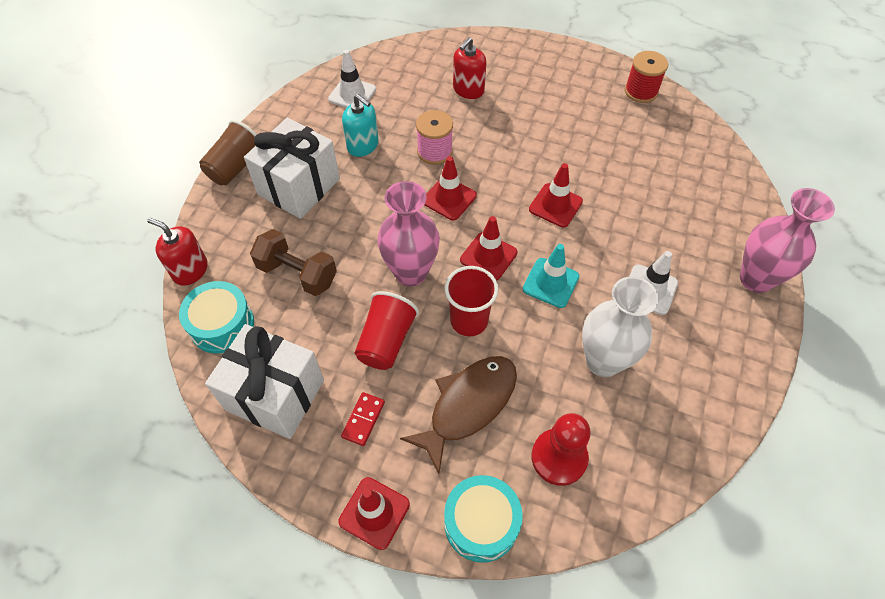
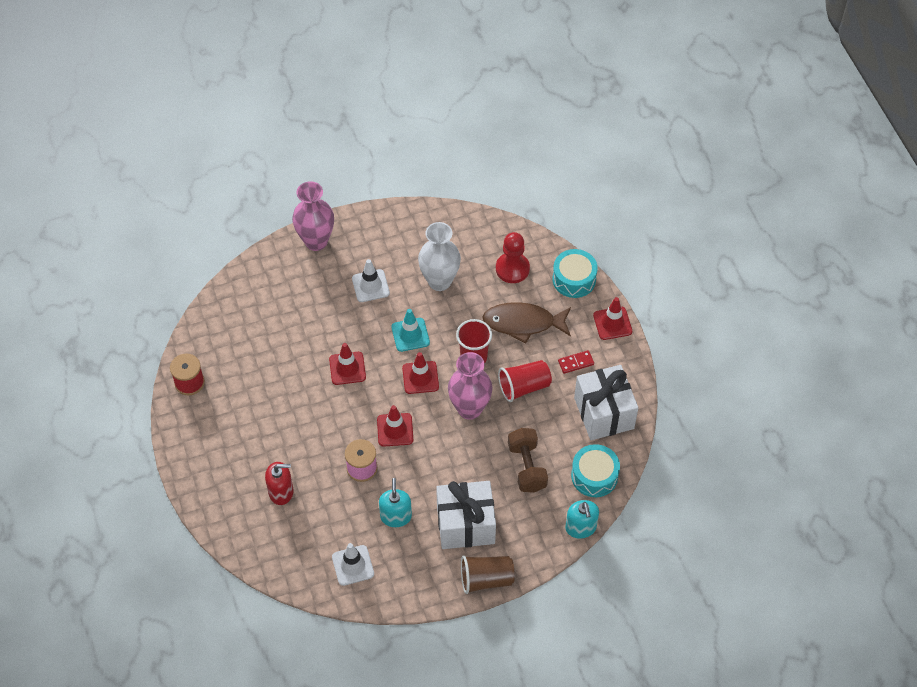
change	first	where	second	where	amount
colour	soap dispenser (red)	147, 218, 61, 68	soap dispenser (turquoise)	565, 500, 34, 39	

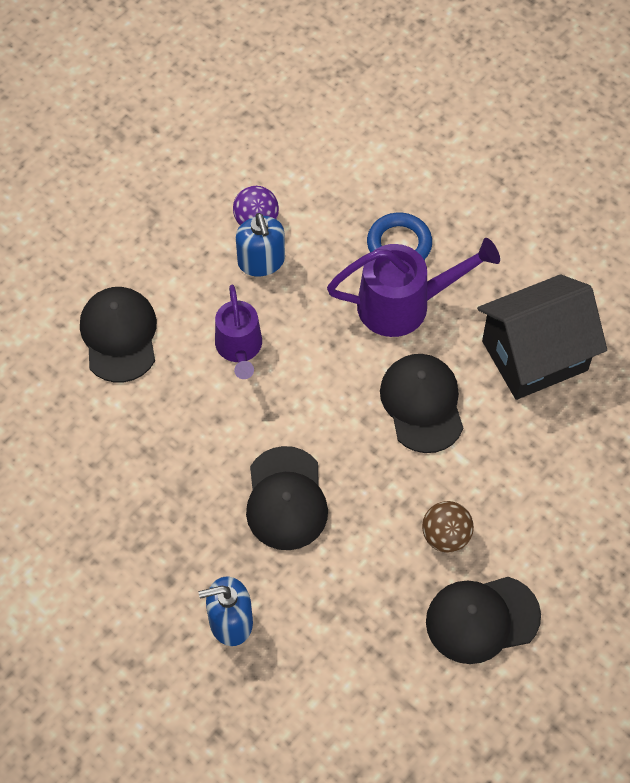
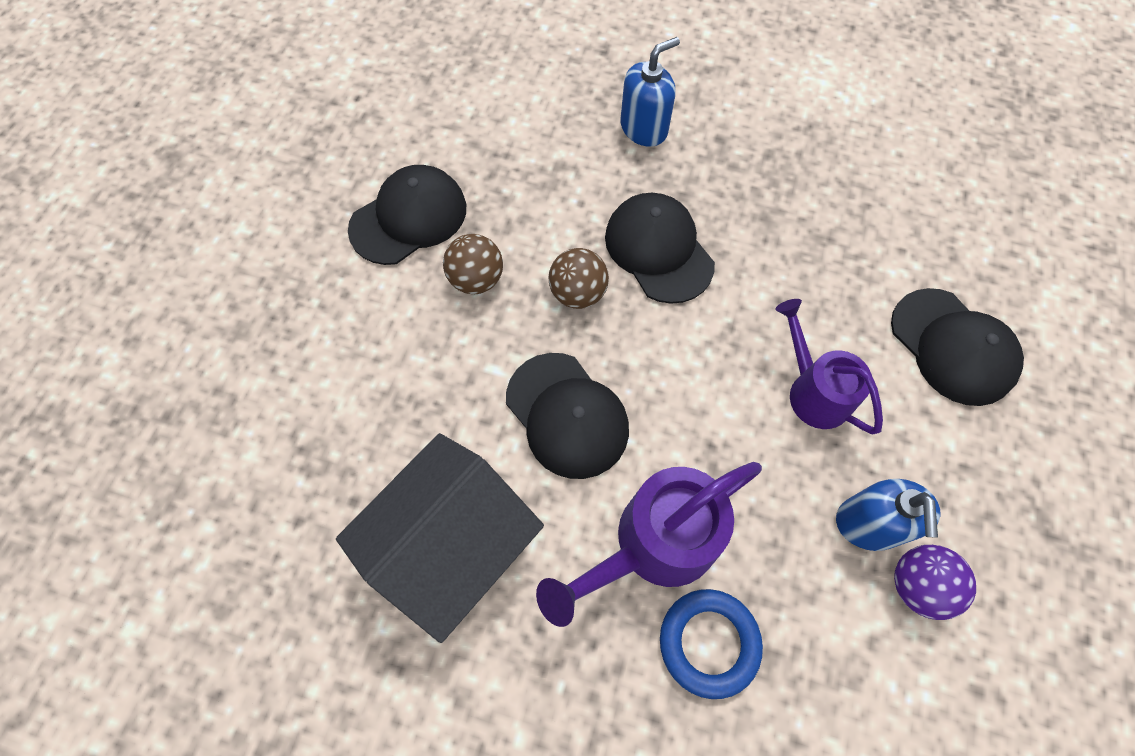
change	first	where	second	where	amount
spun	soap dispenser (blue)	236, 213, 49, 64		836, 479, 104, 72	135 degrees counterclockwise
appeared			ball (brown)	548, 248, 61, 61	

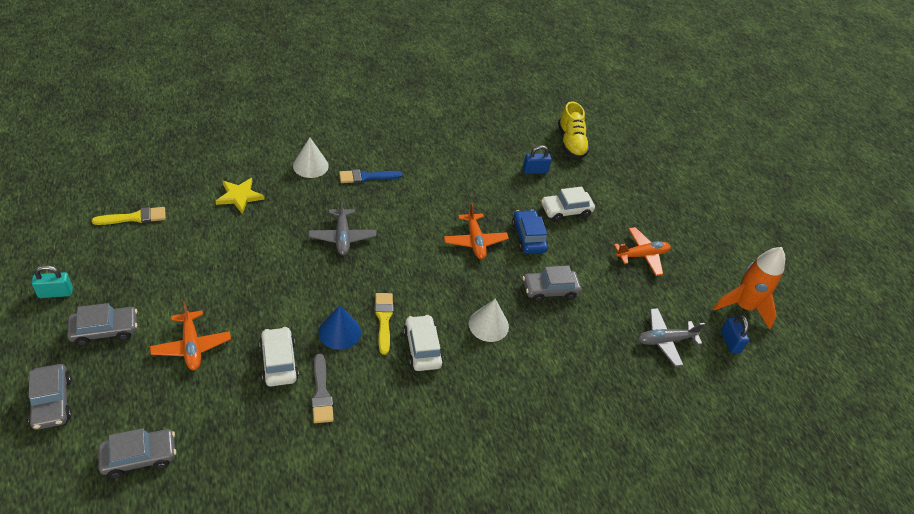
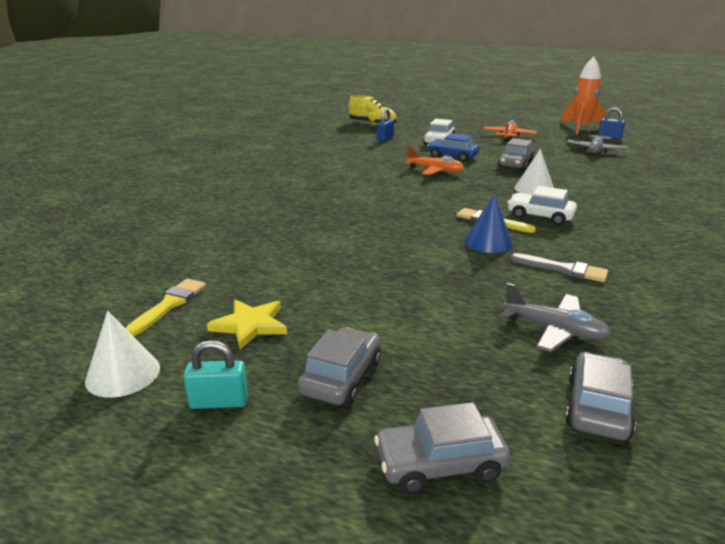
change	first	where	second	where	amount
relocated	cone (white)	293, 137, 36, 41		85, 311, 75, 87	
missing	brush (blue)	339, 169, 63, 14			
relocated	star (yellow)	216, 178, 49, 36		207, 299, 80, 51	
relocated	plane (grey)	309, 198, 67, 57		501, 283, 110, 69	
spun	padlock (turquoise)	32, 265, 41, 33		183, 340, 65, 69	60 degrees clockwise
missing	plane (orange)	150, 301, 81, 69			
missing	car (white)	259, 327, 40, 59			
spun	car (grey)	28, 364, 44, 66		374, 402, 136, 92	150 degrees clockwise

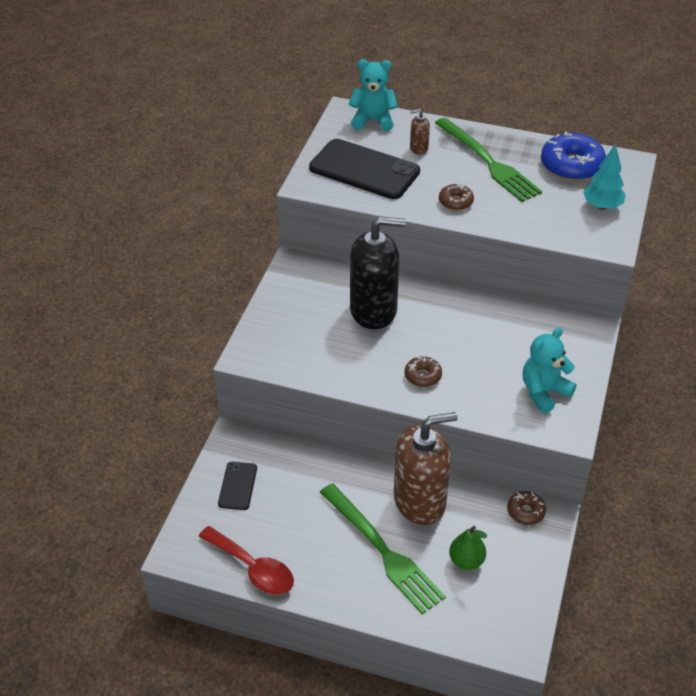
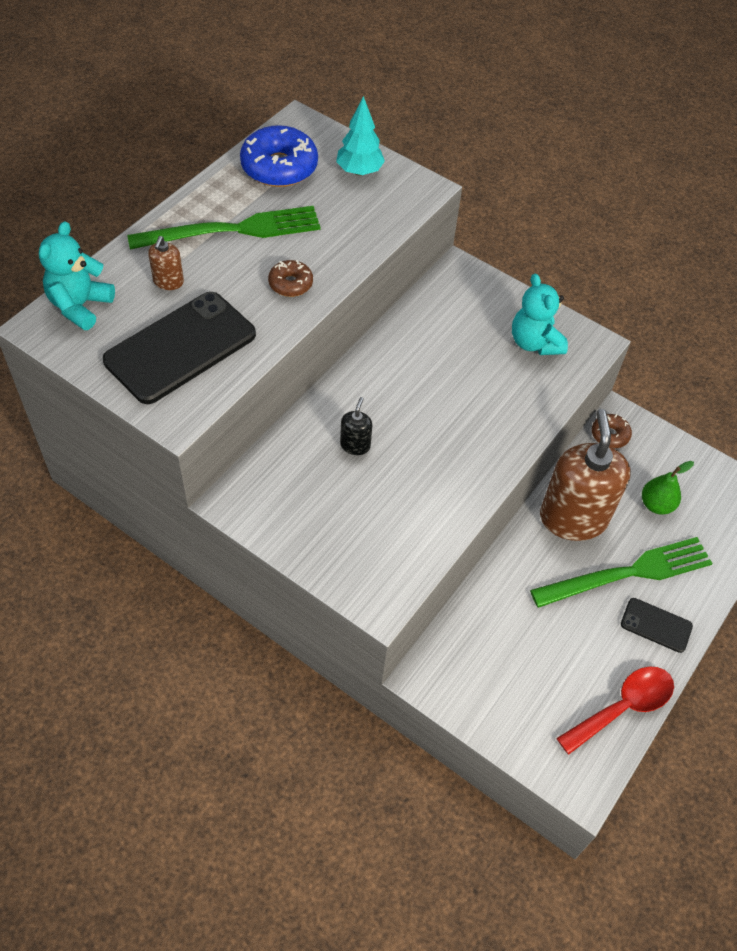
change	first	where	second	where	amount
size	soap dispenser (black)	350, 216, 56, 113		340, 397, 32, 58	x0.42
missing	donut (brown)	405, 356, 37, 31			
relocated	phone (black)	218, 462, 39, 48		621, 598, 72, 55	

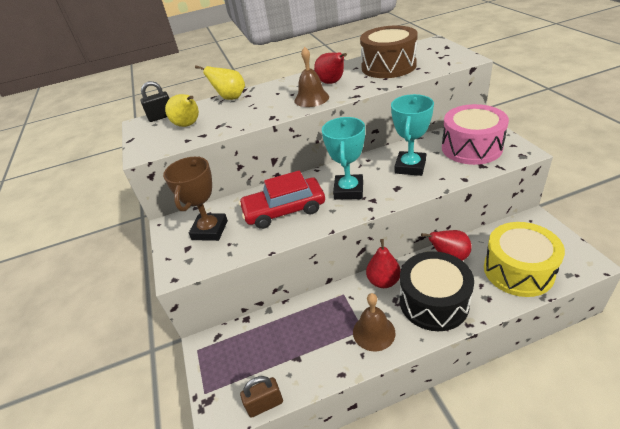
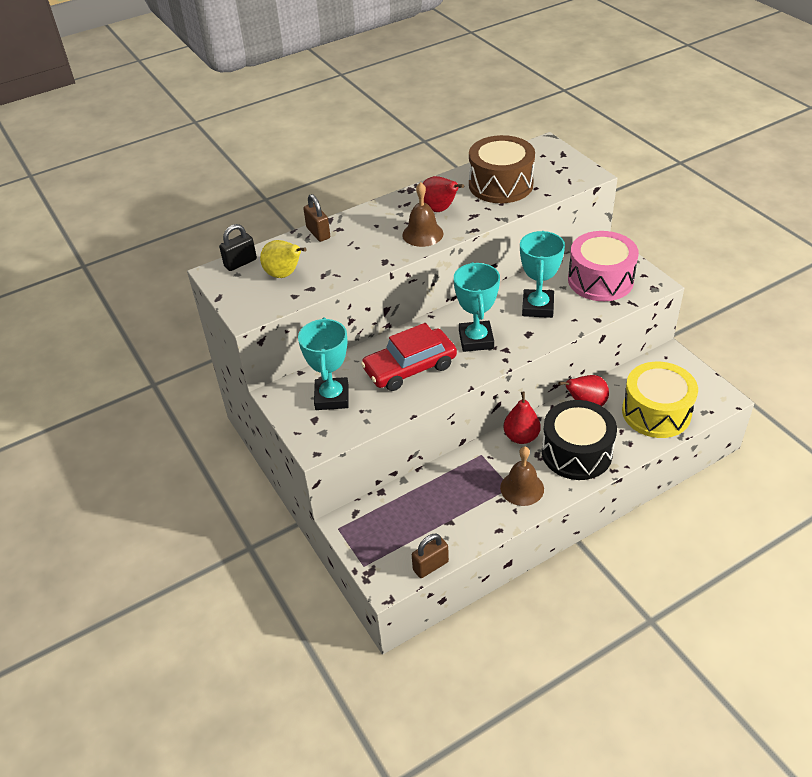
change	first	where	second	where	amount
exchanged	pear (yellow)	195, 65, 50, 35	padlock (brown)	303, 194, 27, 48	
colour	trophy (brown)	163, 156, 65, 85	trophy (turquoise)	298, 317, 51, 93	

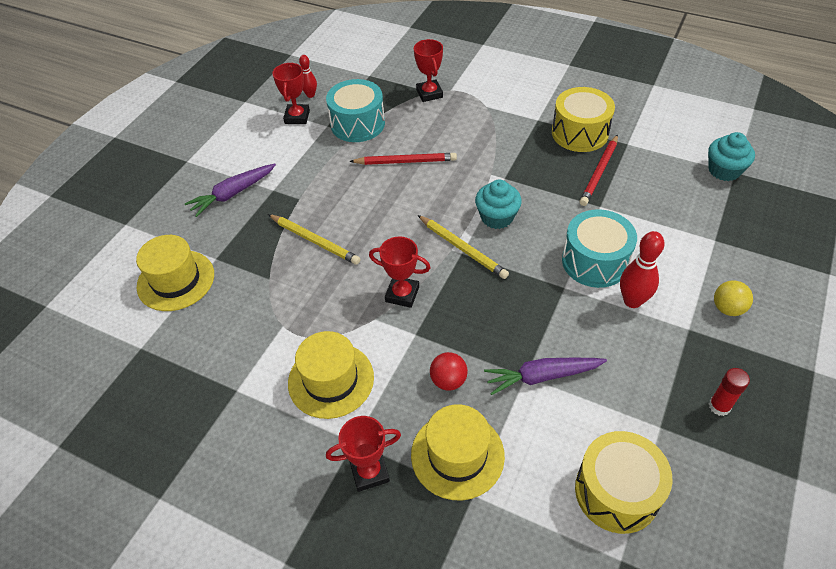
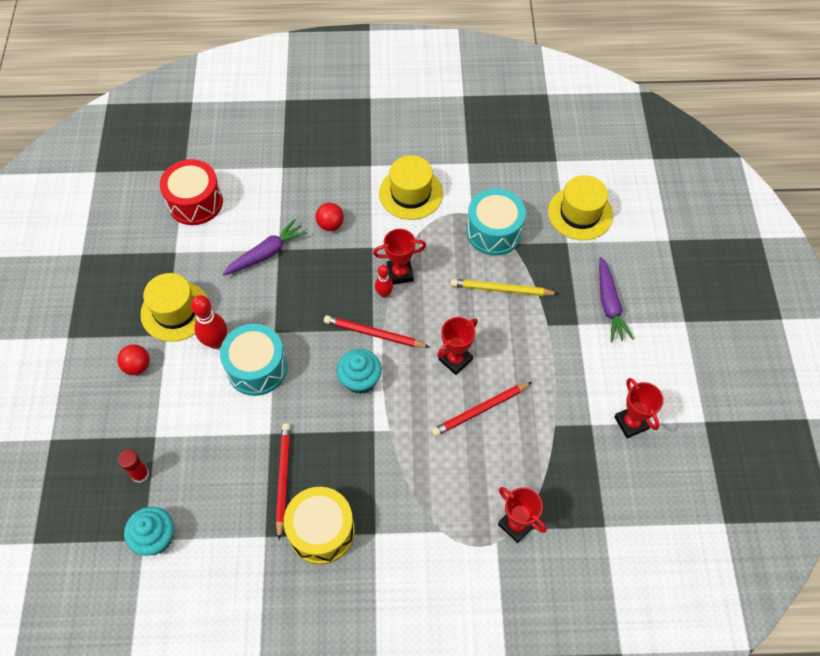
change	first	where	second	where	amount
relocated	bowling pin (red)	299, 55, 18, 43		375, 265, 18, 33	
relocated	drum (turquoise)	326, 79, 59, 63		466, 188, 60, 68	
spun	carrot (purple)	185, 163, 91, 54		599, 257, 35, 85	150 degrees clockwise
colour	pencil (yellow)	418, 215, 91, 64	pencil (red)	324, 315, 105, 33	
colour	ball (yellow)	714, 281, 39, 35	ball (red)	117, 344, 33, 31	
relocated	glue stick (red)	709, 368, 41, 48		118, 450, 31, 33	
relocated	hat (yellow)	411, 404, 94, 96		140, 273, 68, 69	
relocated	trophy (red)	326, 416, 75, 76		437, 317, 41, 58	
colour	drum (yellow)	575, 431, 98, 103	drum (red)	160, 159, 63, 66	

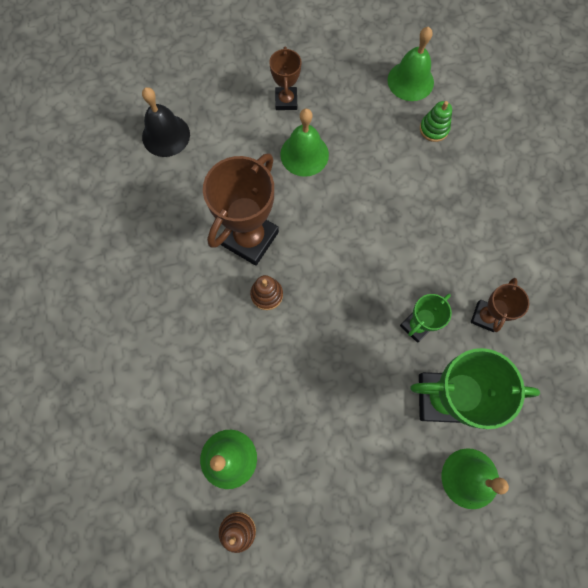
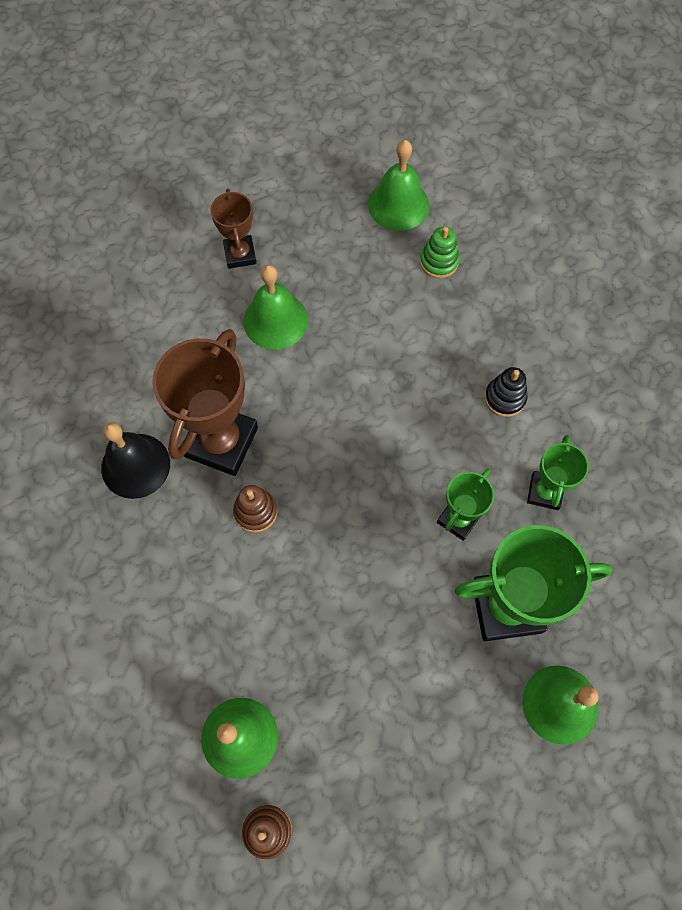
change	first	where	second	where	amount
relocated	bell (black)	142, 87, 48, 70		101, 422, 69, 77	
colour	trophy (brown)	471, 278, 58, 54	trophy (green)	527, 435, 62, 75	
appeared			stacking toy (black)	485, 367, 43, 50	

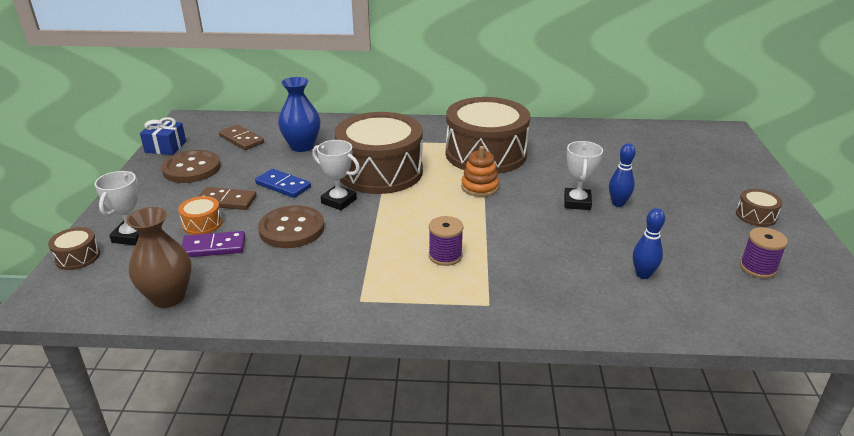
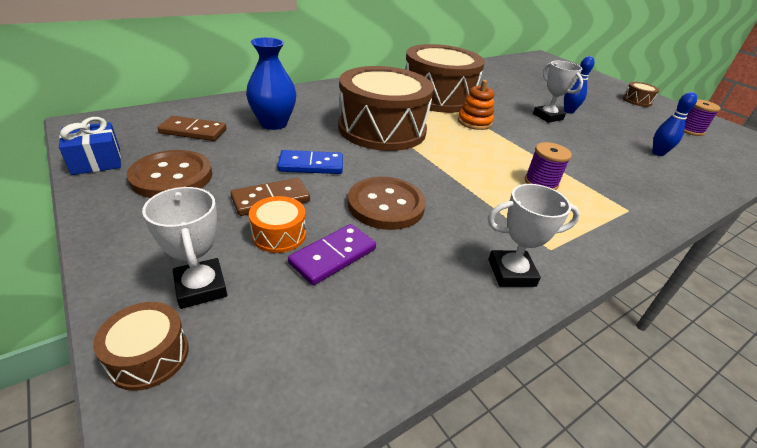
change	first	where	second	where	amount
relocated	trophy (white)	312, 140, 48, 70		488, 184, 92, 103	
missing	vase (brown)	126, 207, 66, 101			

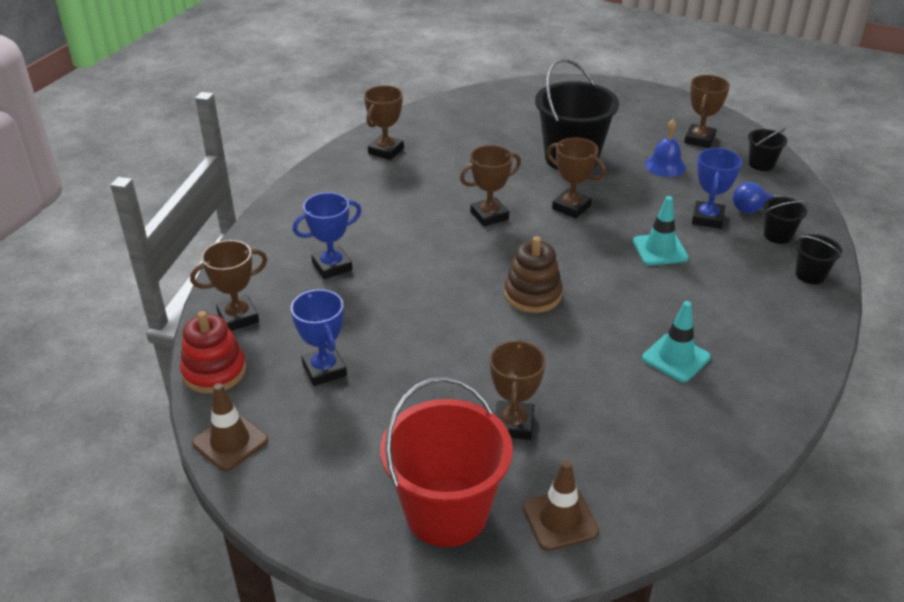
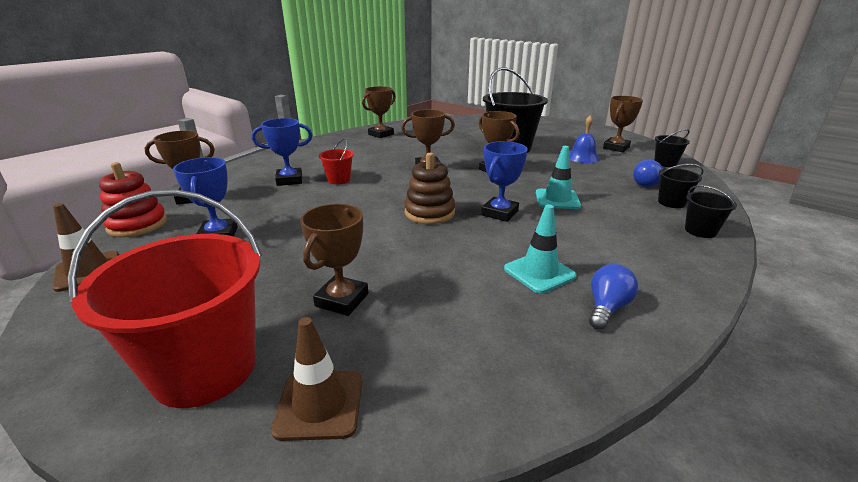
change	first	where	second	where	amount
relocated	trophy (blue)	692, 148, 50, 81		481, 141, 47, 81	
appeared			bucket (red)	319, 138, 35, 46	
appeared			light bulb (blue)	589, 264, 49, 66	

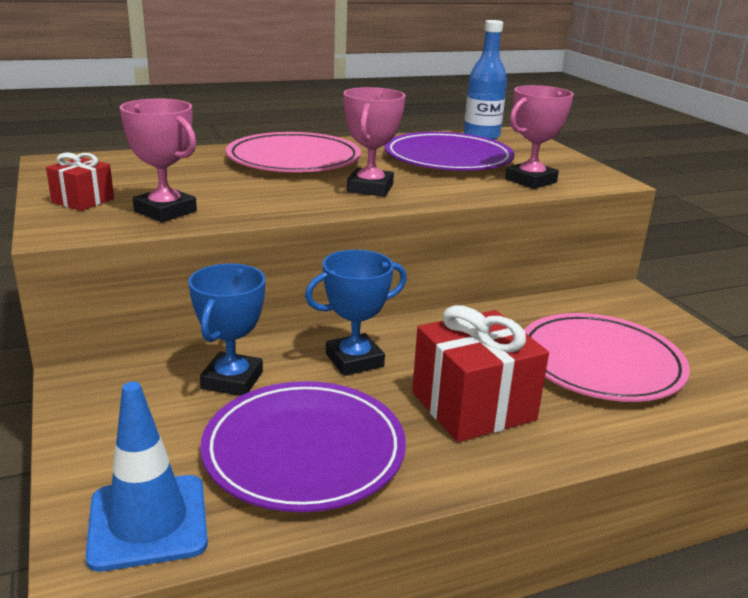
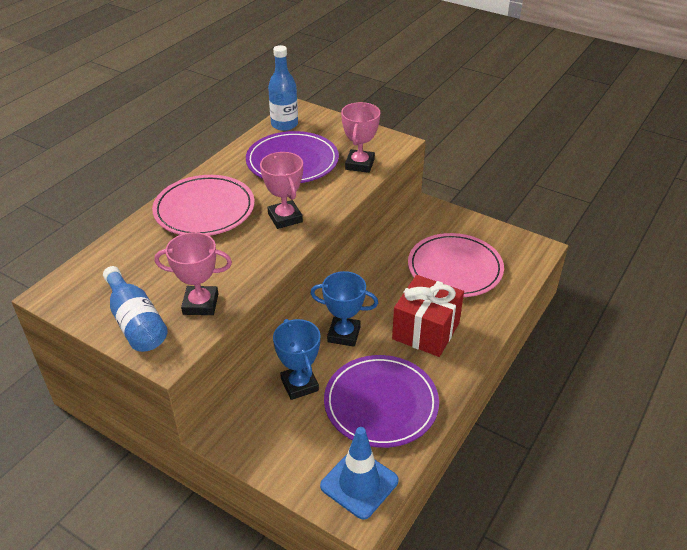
change	first	where	second	where	amount
exchanged	gift (red)	46, 152, 68, 59	bottle (blue)	103, 266, 65, 86	
spun	trophy (blue)	305, 250, 102, 126		310, 271, 68, 76	75 degrees clockwise

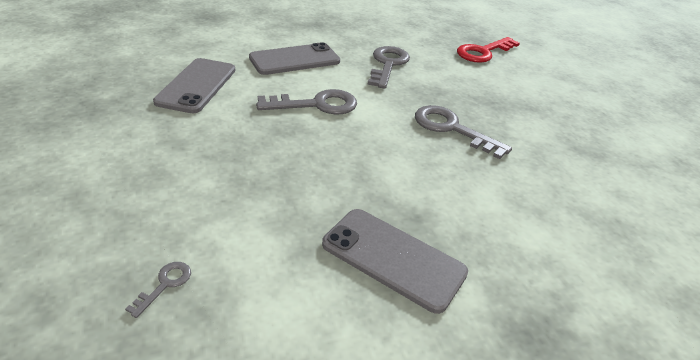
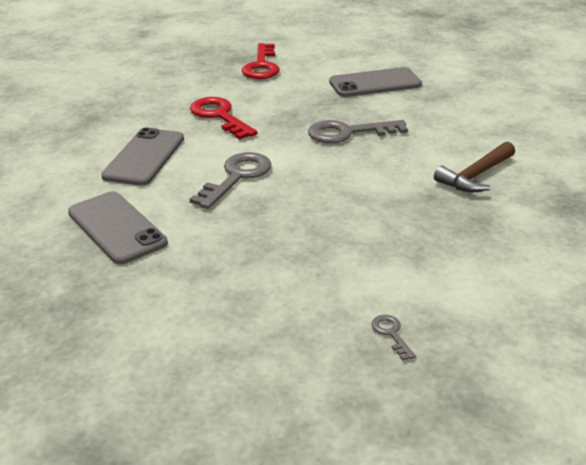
change	first	where	second	where	amount
colour	key (grey)	367, 46, 43, 43	key (red)	190, 97, 67, 43	
relocated	phone (grey)	322, 209, 146, 105		329, 67, 93, 30	
appeared			hammer (brown)	434, 142, 81, 50	

